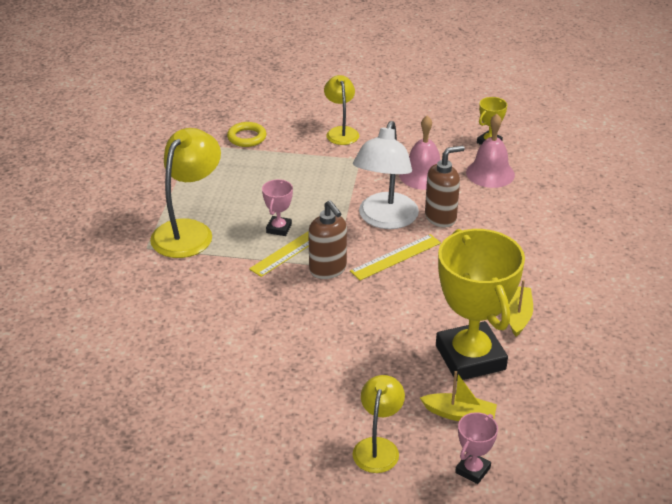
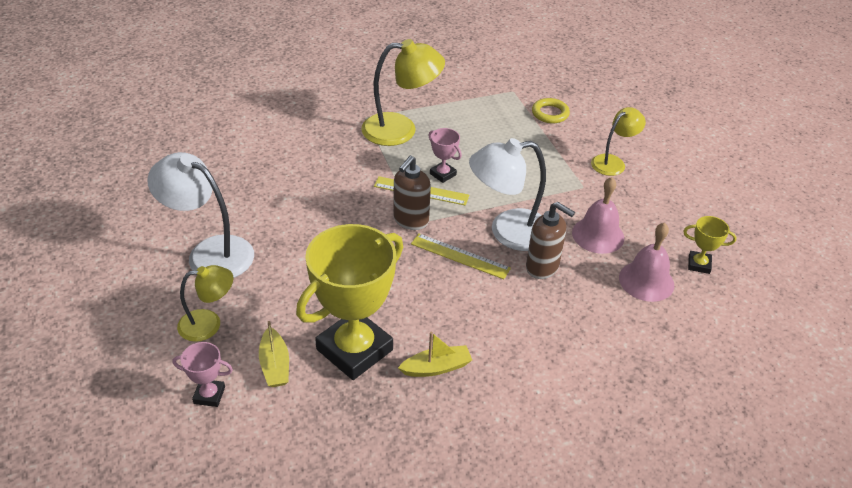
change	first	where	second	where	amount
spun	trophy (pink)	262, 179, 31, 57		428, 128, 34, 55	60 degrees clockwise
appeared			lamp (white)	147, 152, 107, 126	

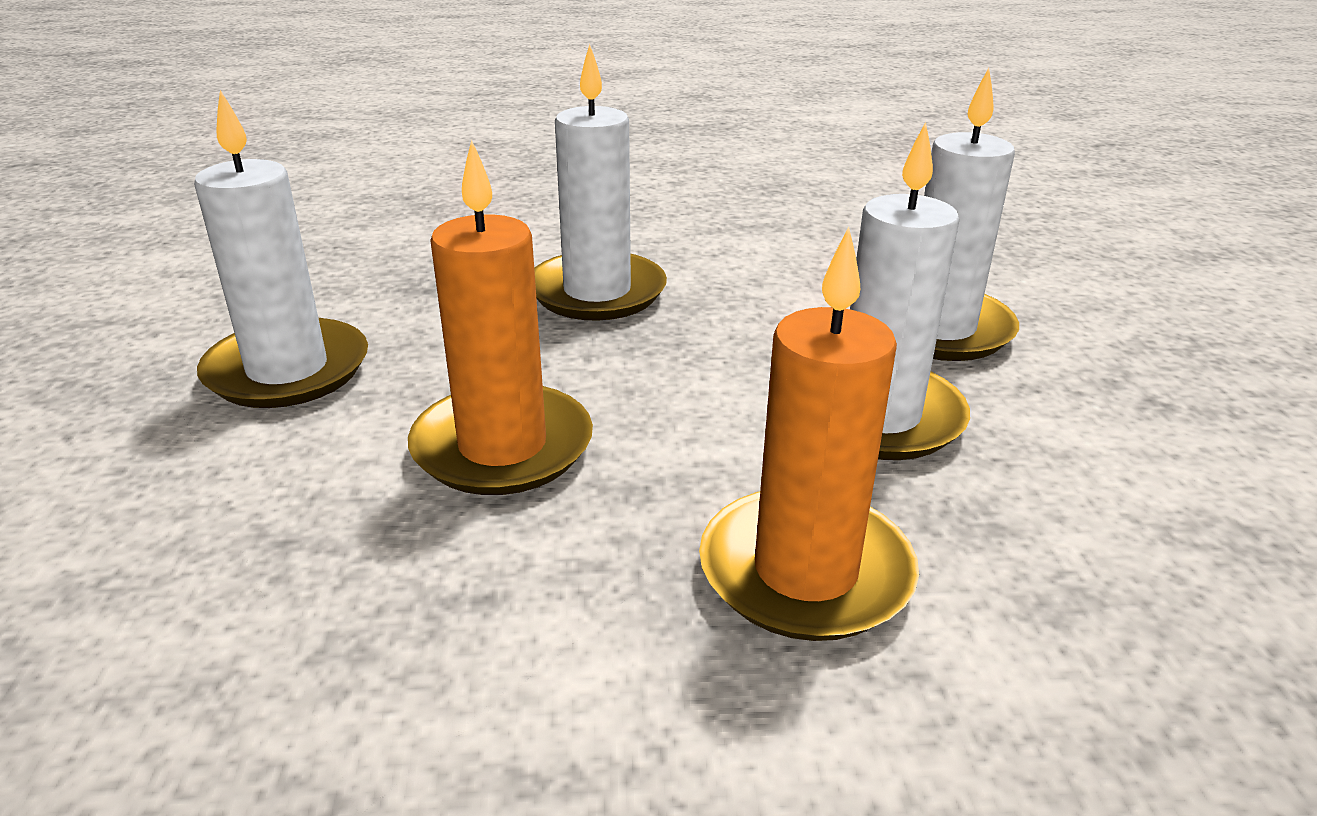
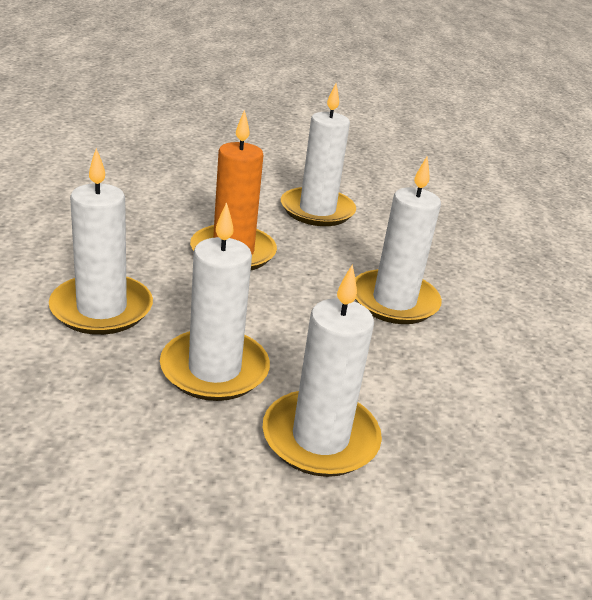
change	first	where	second	where	amount
colour	candle (orange)	699, 227, 220, 414	candle (white)	49, 148, 104, 187	

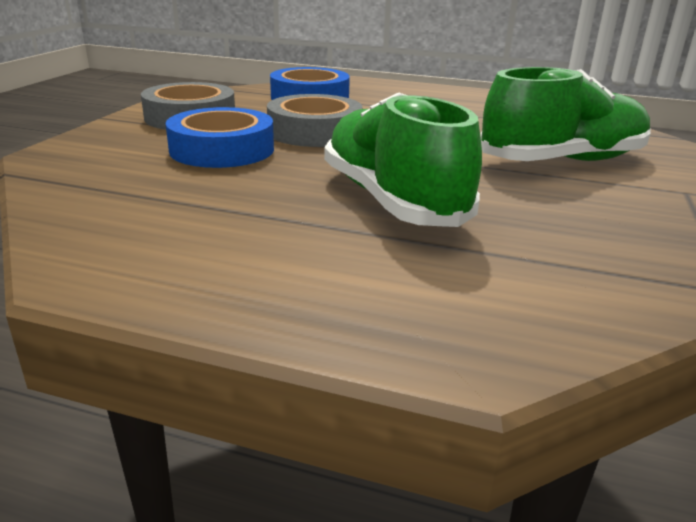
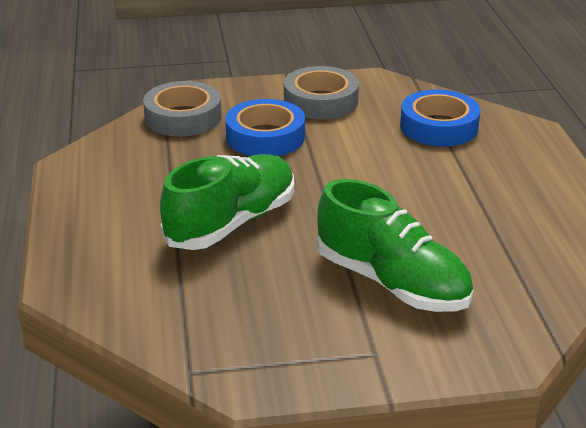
change	first	where	second	where	amount
relocated	tape (grey)	267, 94, 96, 53		143, 81, 79, 56	

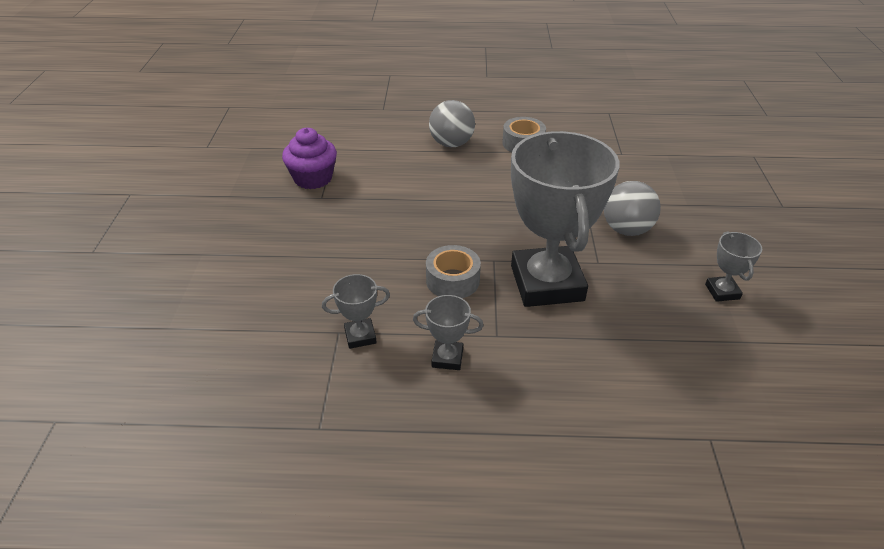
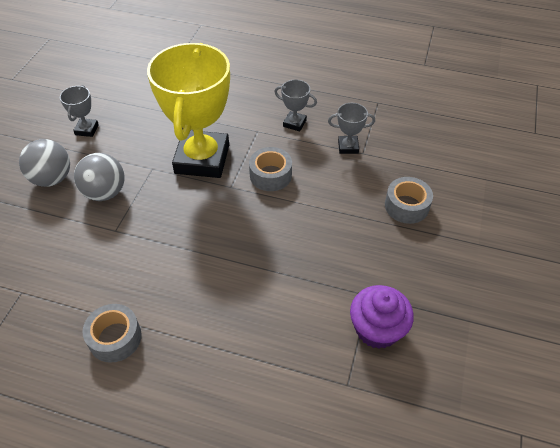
change	first	where	second	where	amount
relocated	ball (grey)	429, 100, 46, 47		19, 139, 51, 48	
colour	trophy (grey)	511, 131, 108, 176	trophy (yellow)	147, 43, 83, 135	
appeared			tape (grey)	385, 177, 48, 47	

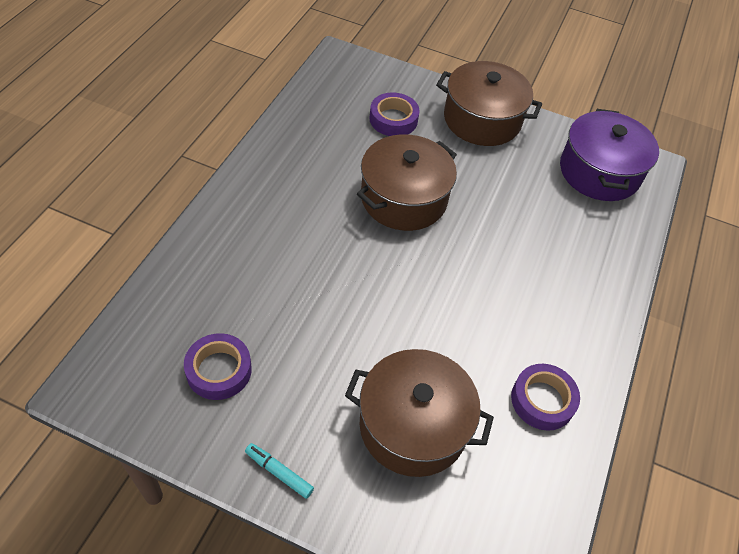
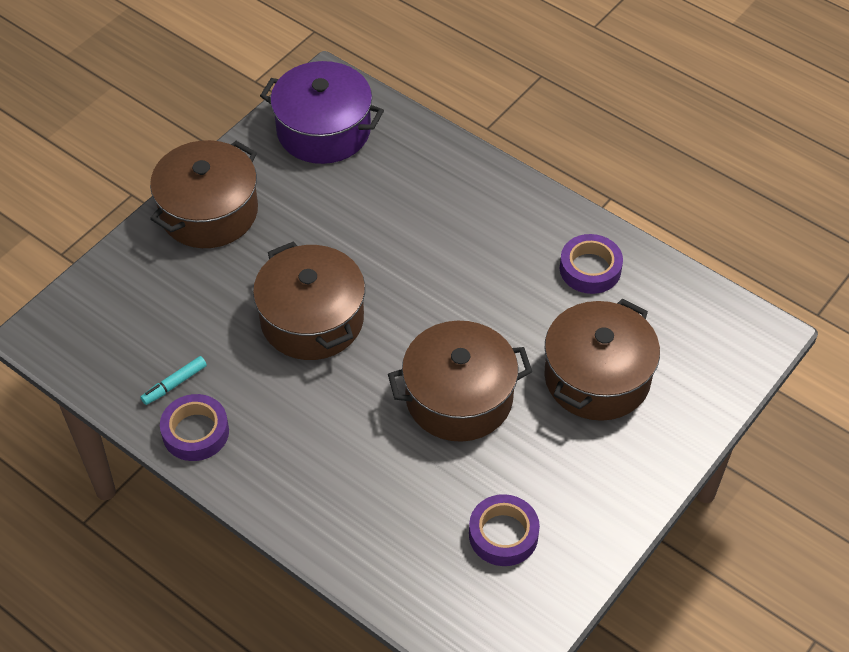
change	first	where	second	where	amount
relocated	tape (purple)	369, 93, 51, 43		160, 394, 69, 67	
relocated	marker (turquoise)	245, 443, 69, 56		141, 356, 66, 49	
appeared			pot (brown)	388, 321, 144, 121	

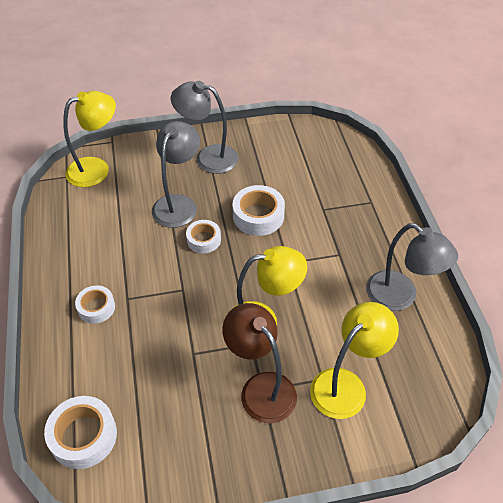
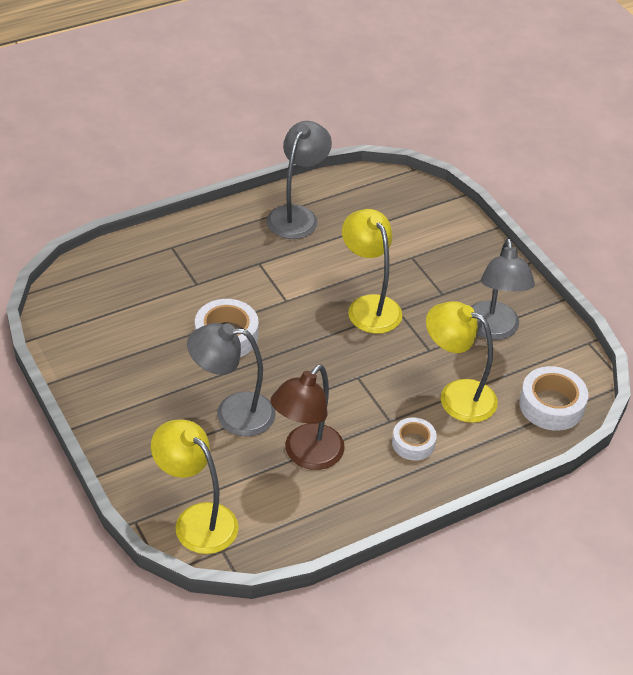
change	first	where	second	where	amount
relocated	lamp (grey)	171, 81, 67, 93		471, 238, 64, 102	
missing	tape (white)	186, 220, 35, 34			
relocated	lamp (yellow)	310, 302, 89, 117		426, 301, 72, 122	
relocated	lamp (brown)	222, 303, 75, 120		271, 364, 74, 106	

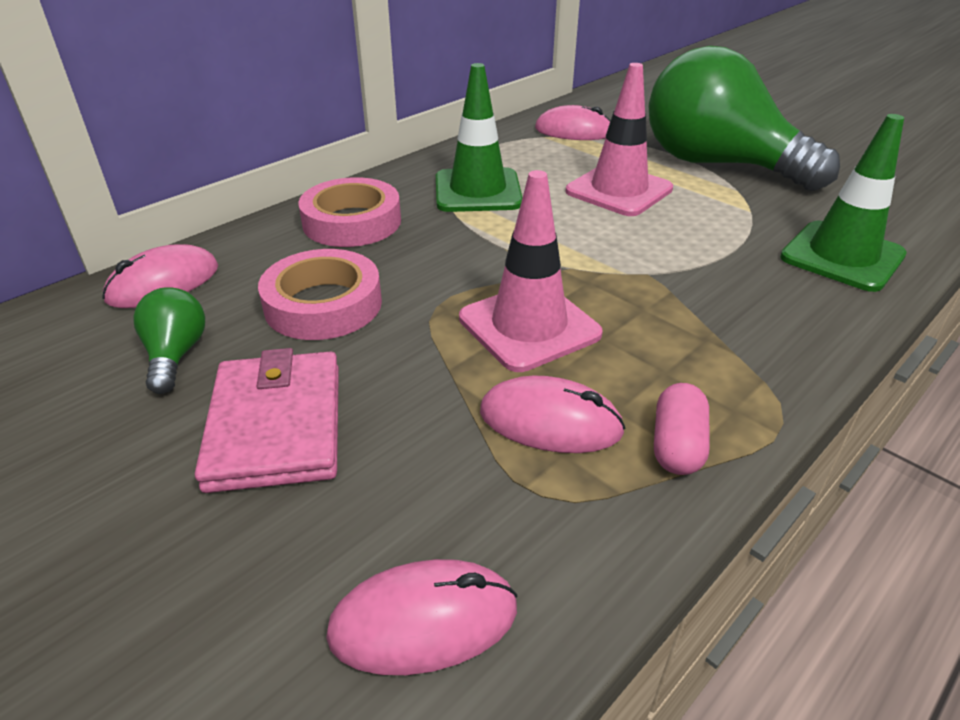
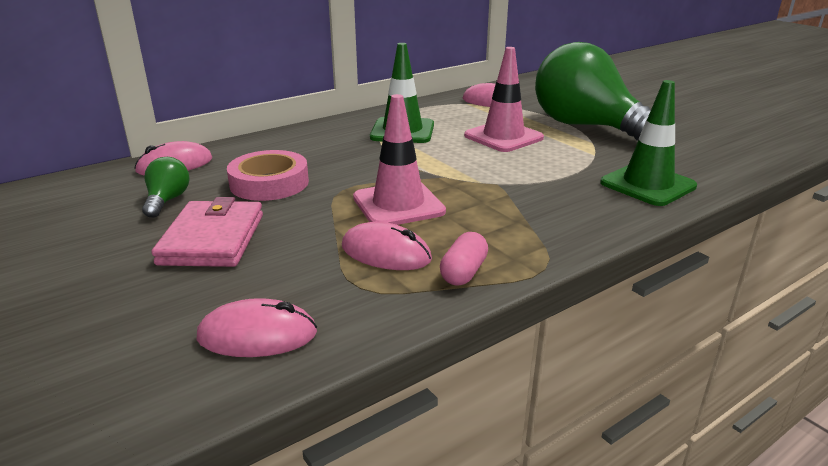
change	first	where	second	where	amount
missing	tape (pink)	299, 177, 102, 70			

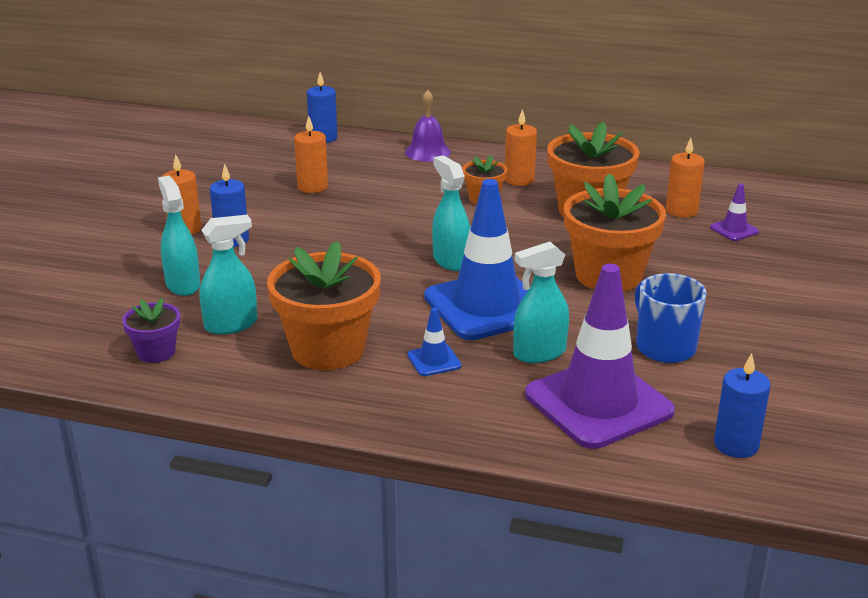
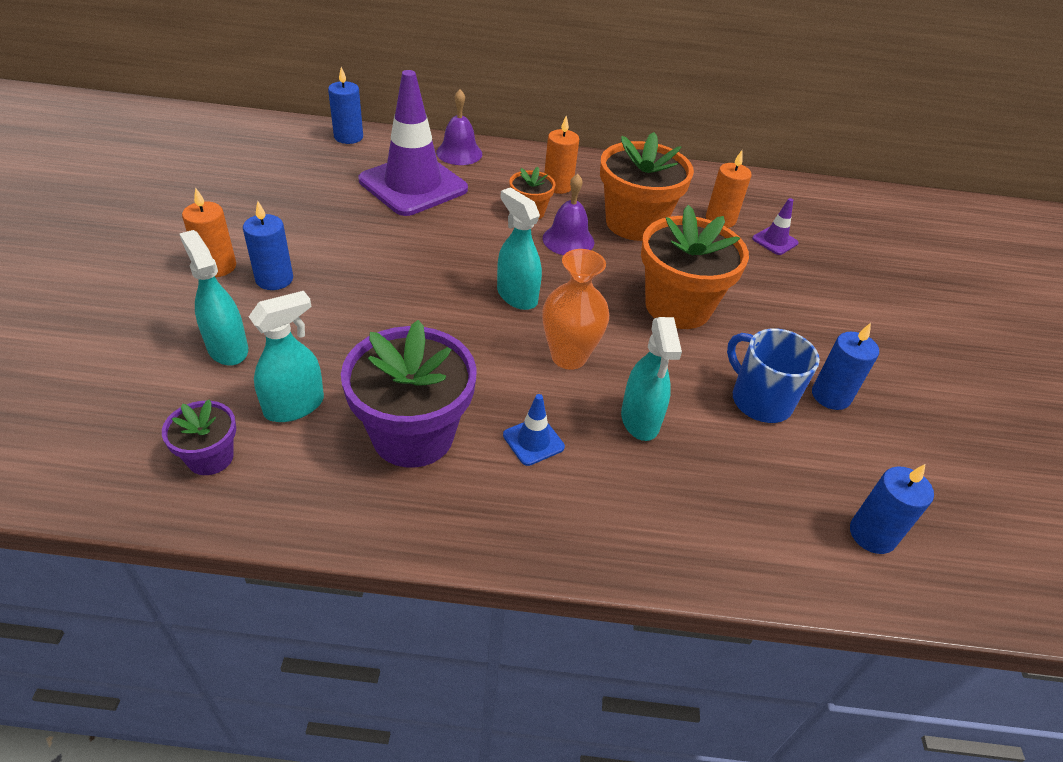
change	first	where	second	where	amount
missing	candle (orange)	294, 116, 34, 77			
exchanged	traffic cone (blue)	424, 179, 104, 161	vase (orange)	542, 249, 67, 121	
colour	flower pot (orange)	267, 241, 114, 129	flower pot (purple)	341, 320, 136, 148	
spun	spray bottle (turquoise)	513, 242, 56, 121		621, 317, 61, 124	60 degrees counterclockwise
relocated	traffic cone (purple)	525, 264, 150, 185		358, 70, 110, 146	
appeared			bell (purple)	543, 174, 51, 81	
appeared			candle (blue)	812, 323, 67, 87	

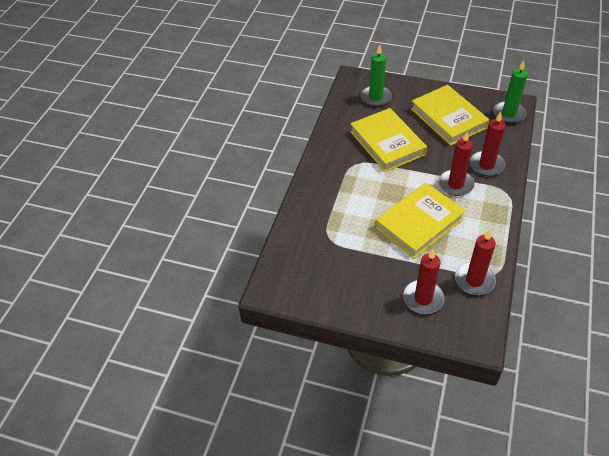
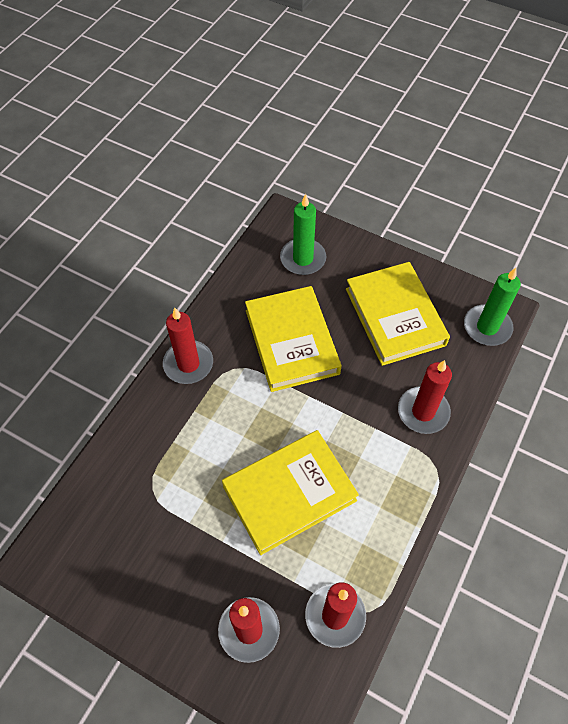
change	first	where	second	where	amount
relocated	candle (red)	438, 131, 37, 65		163, 308, 50, 76	

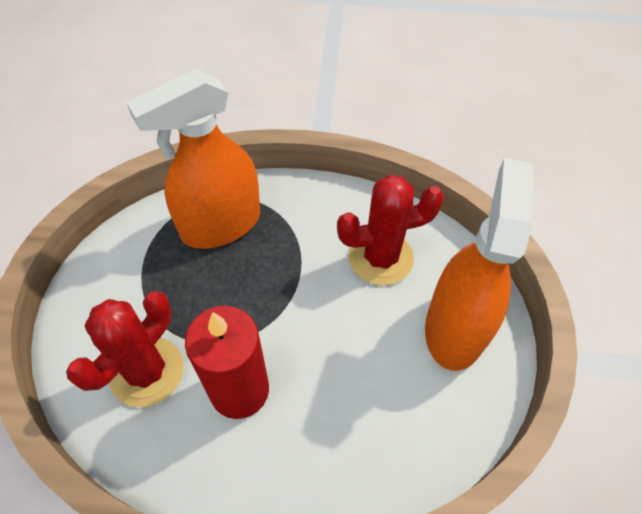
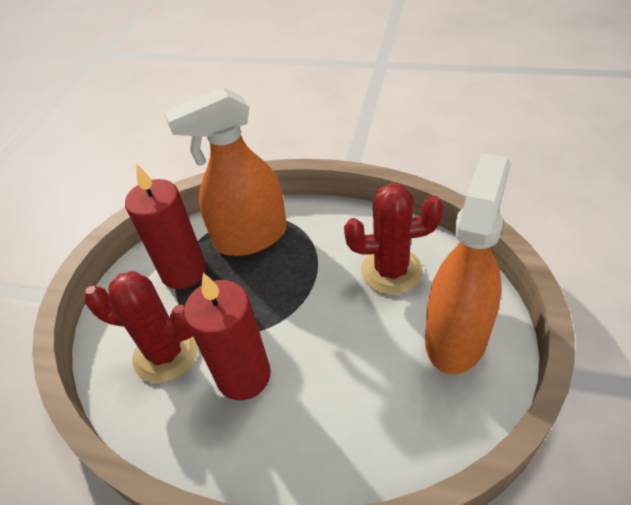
change	first	where	second	where	amount
spun	cactus (red)	66, 291, 117, 116		84, 271, 114, 112	60 degrees clockwise
appeared			candle (red)	125, 164, 81, 125	

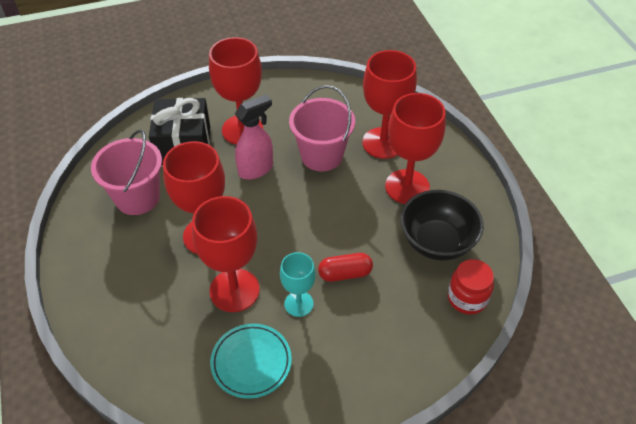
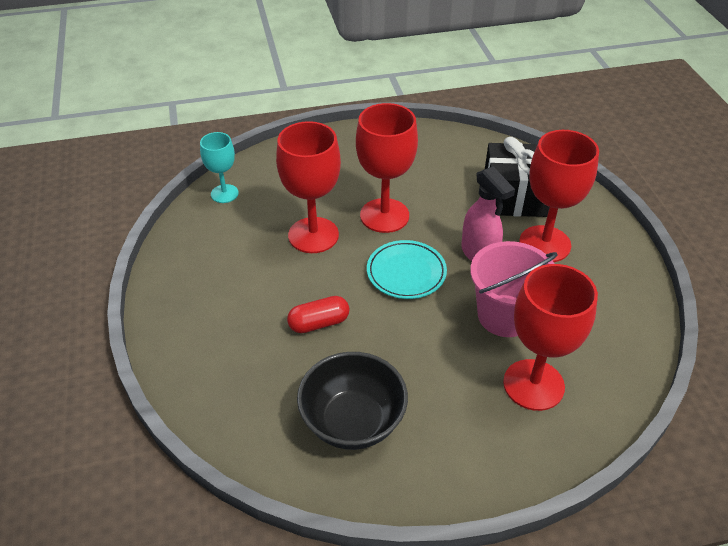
change	first	where	second	where	amount
missing	goblet (red)	385, 93, 61, 111			
missing	bucket (pink)	91, 129, 71, 86			
relocated	goblet (turquoise)	280, 252, 36, 65		200, 132, 39, 71	
spun	capsule (red)	318, 253, 55, 29		287, 296, 62, 37	75 degrees clockwise
missing	jar (red)	448, 259, 46, 55			
relocated	plate (turquoise)	210, 324, 82, 75		367, 240, 80, 59	

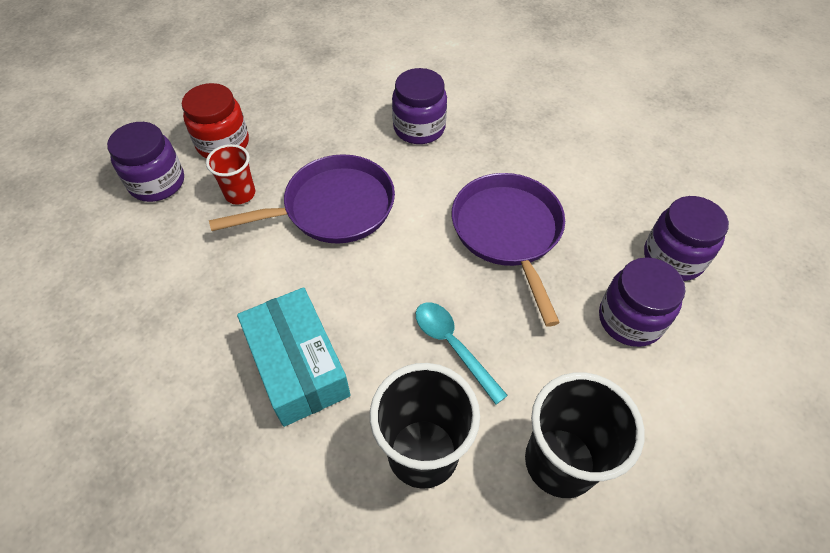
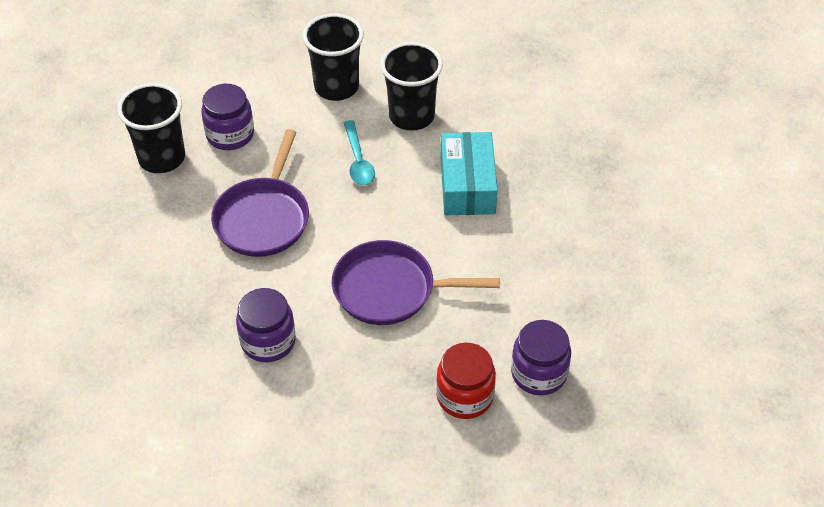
change	first	where	second	where	amount
missing	cup (red)	206, 144, 49, 61			
exchanged	jar (purple)	644, 196, 85, 85	cup (black)	117, 83, 68, 90	

